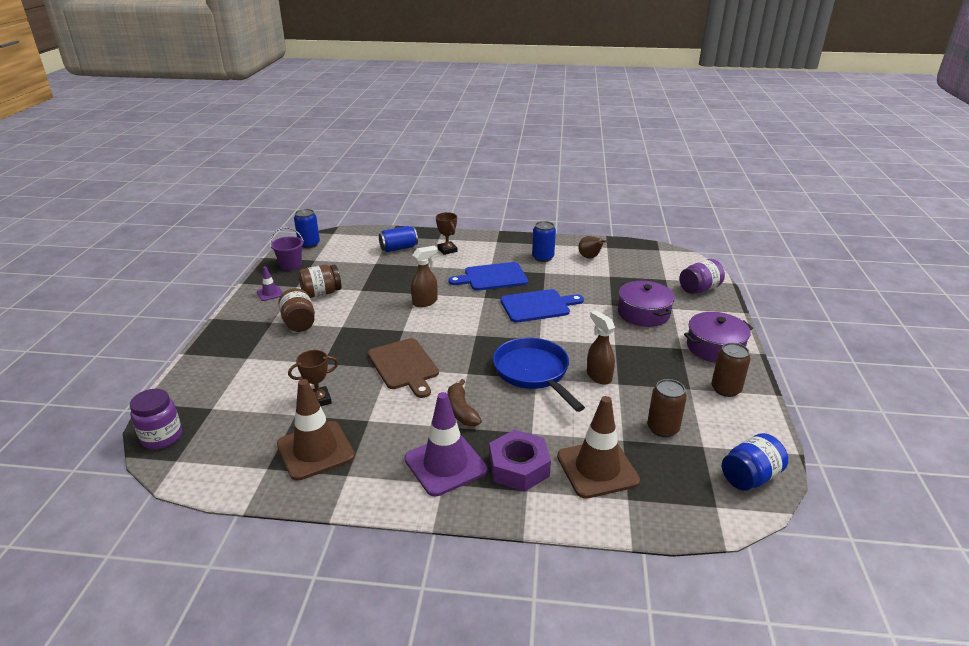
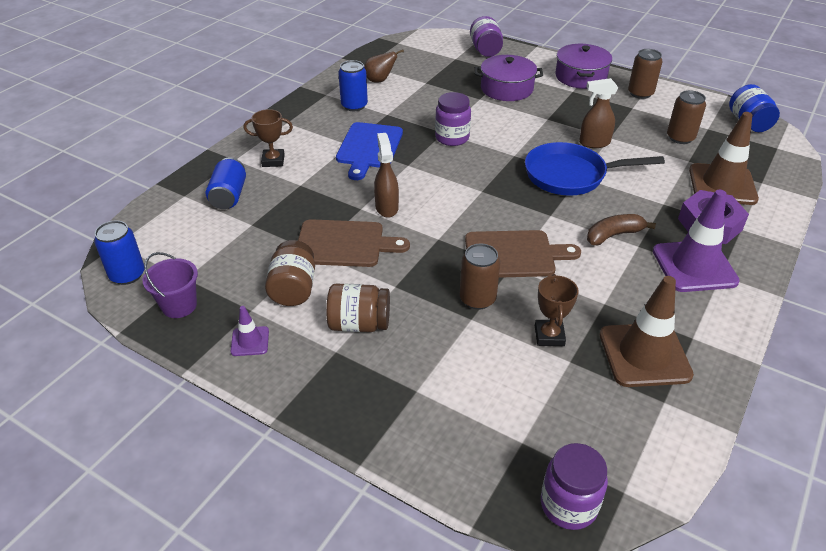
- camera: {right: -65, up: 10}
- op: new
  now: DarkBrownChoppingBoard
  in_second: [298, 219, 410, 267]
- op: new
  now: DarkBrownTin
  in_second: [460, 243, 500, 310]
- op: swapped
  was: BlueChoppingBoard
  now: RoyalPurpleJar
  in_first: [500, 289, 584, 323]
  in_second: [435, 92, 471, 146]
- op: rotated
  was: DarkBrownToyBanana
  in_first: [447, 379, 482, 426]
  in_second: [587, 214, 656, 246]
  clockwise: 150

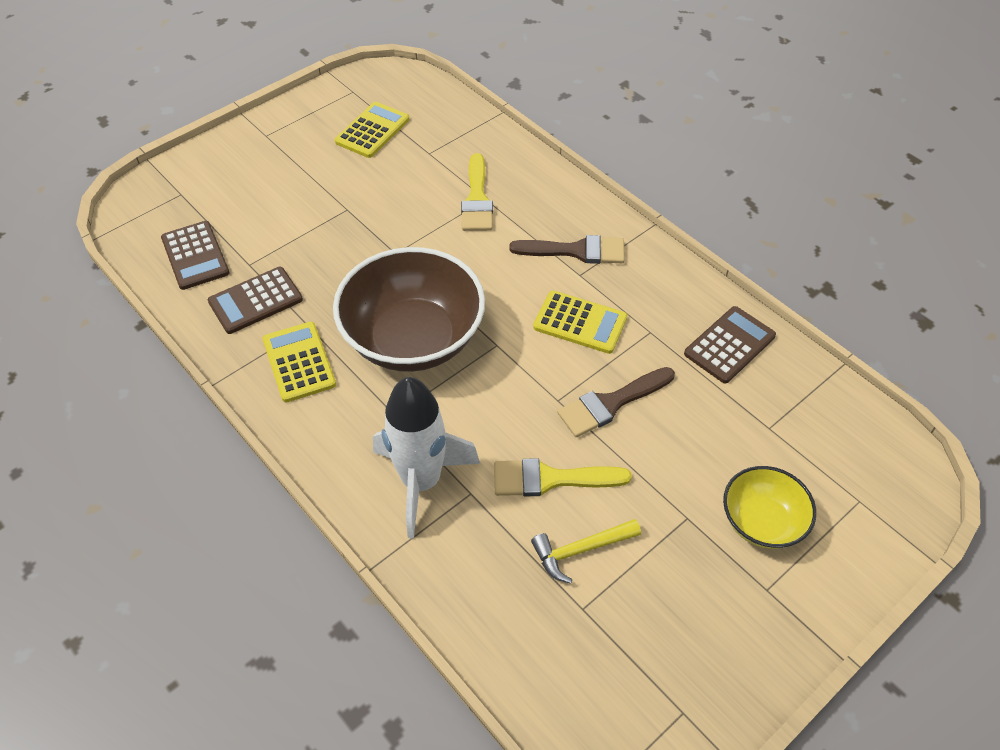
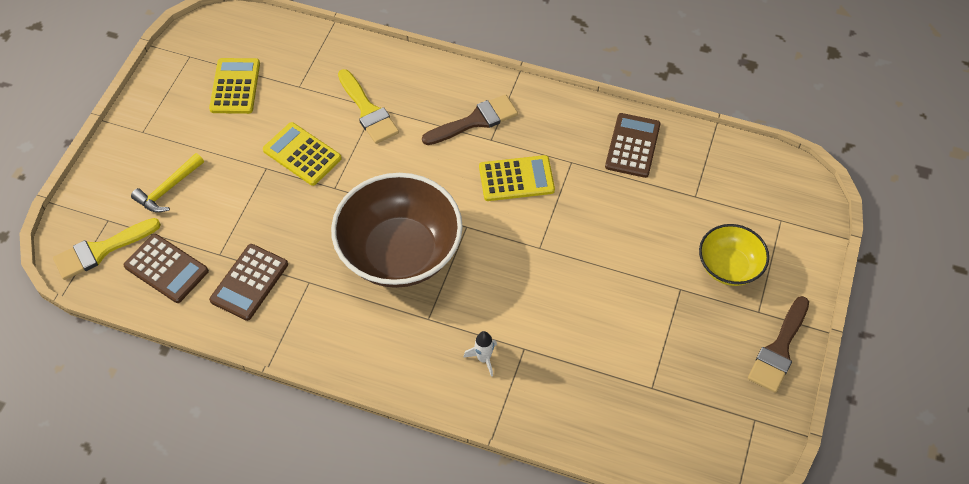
- camera: {right: -30, up: 5}
- op: shifted
  was: YellowPocketCalculator
  in_first: [263, 322, 336, 402]
  in_second: [263, 122, 342, 186]
- op: shifted
  was: YellowBrush
  in_first: [494, 458, 632, 496]
  in_second: [53, 218, 161, 280]
- op: shifted
  was: YellowClawHammer
  in_first: [531, 519, 641, 584]
  in_second: [131, 153, 204, 213]
- op: shifted
  was: DarkBrownBrush
  in_first: [557, 367, 675, 437]
  in_second: [748, 296, 809, 393]
- op: scaled
  was: WhiteSpaceship
  in_first: [373, 377, 480, 539]
  in_second: [463, 331, 497, 377]
  ratio: 0.4

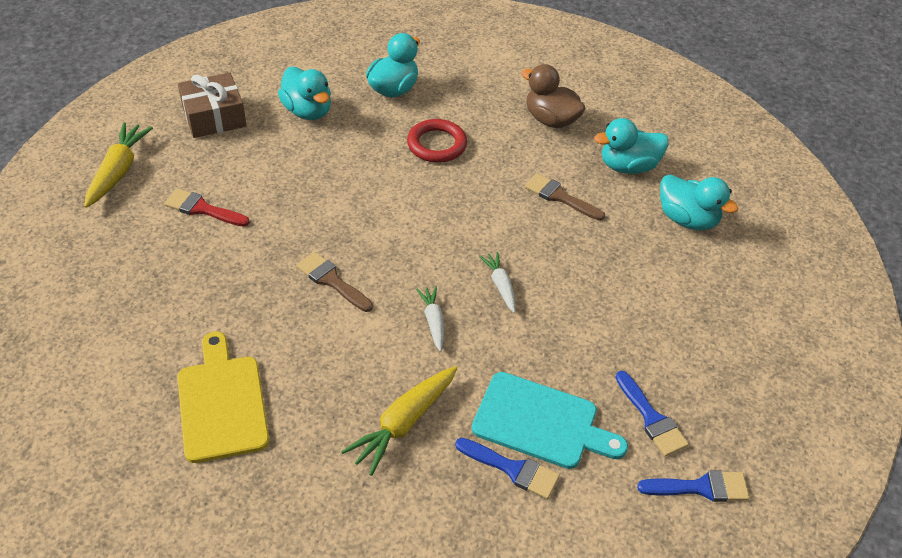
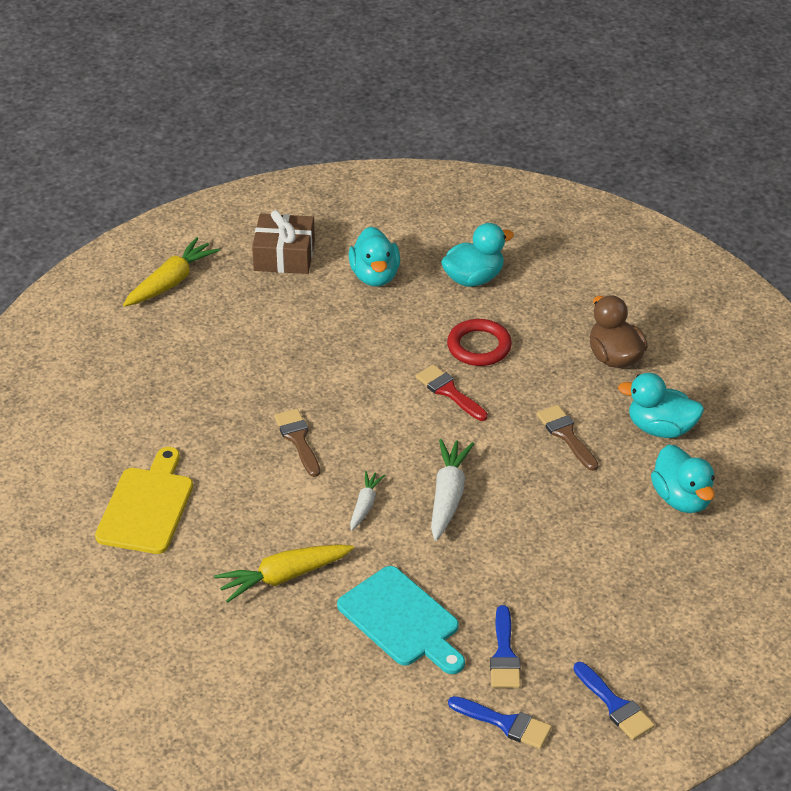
- camera: {right: 30, up: -5}
- op: shifted
  was: ScarletBrush
  in_first: [164, 188, 250, 227]
  in_second: [416, 364, 488, 421]
- op: shifted
  was: BlueBrush
  in_first: [455, 438, 560, 499]
  in_second: [573, 662, 655, 740]
- op: scaled
  was: WhiteCarrot
  in_first: [479, 252, 515, 313]
  in_second: [431, 439, 474, 541]
  ratio: 1.69

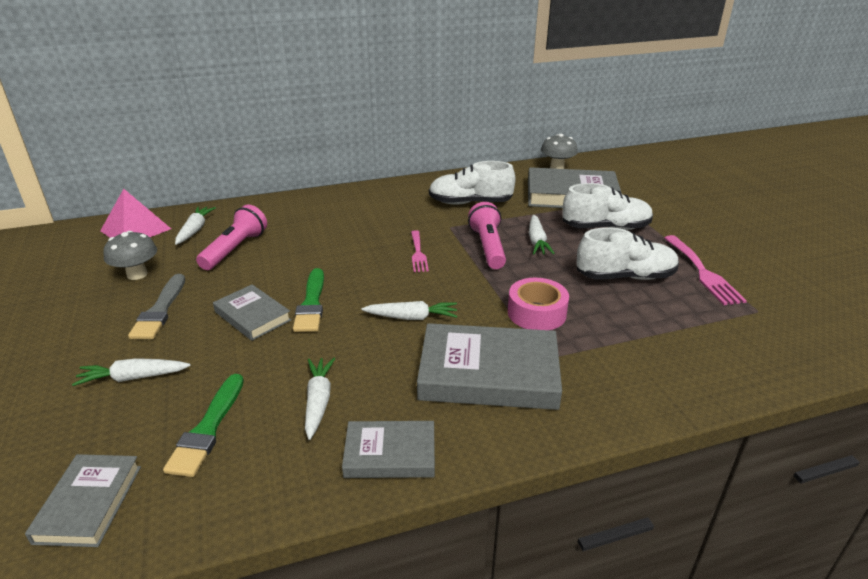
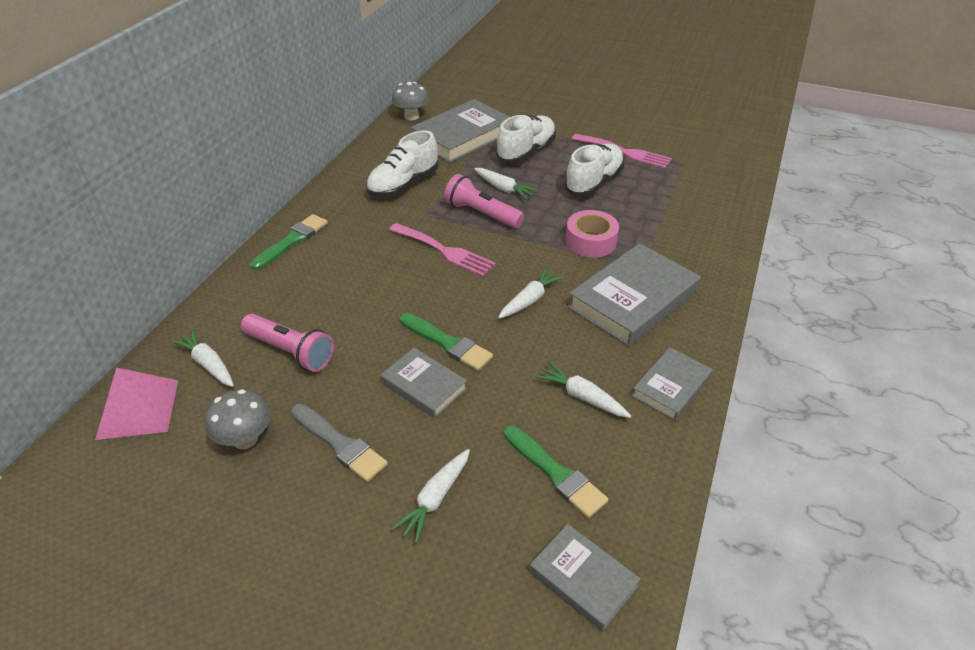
- camera: {right: -50, up: 10}
- op: new
  now: EmeraldBrush
  in_second: [250, 214, 328, 270]
- op: rotated
  was: PinkPocketTorch
  in_first: [196, 204, 267, 270]
  in_second: [241, 314, 334, 372]
  clockwise: 150
- op: rotated
  was: GreyBook
  in_first: [213, 284, 291, 341]
  in_second: [381, 348, 467, 418]
  clockwise: 45
- op: scaled
  was: PinkTableFork
  in_first: [411, 230, 429, 272]
  in_second: [389, 223, 496, 277]
  ratio: 1.54

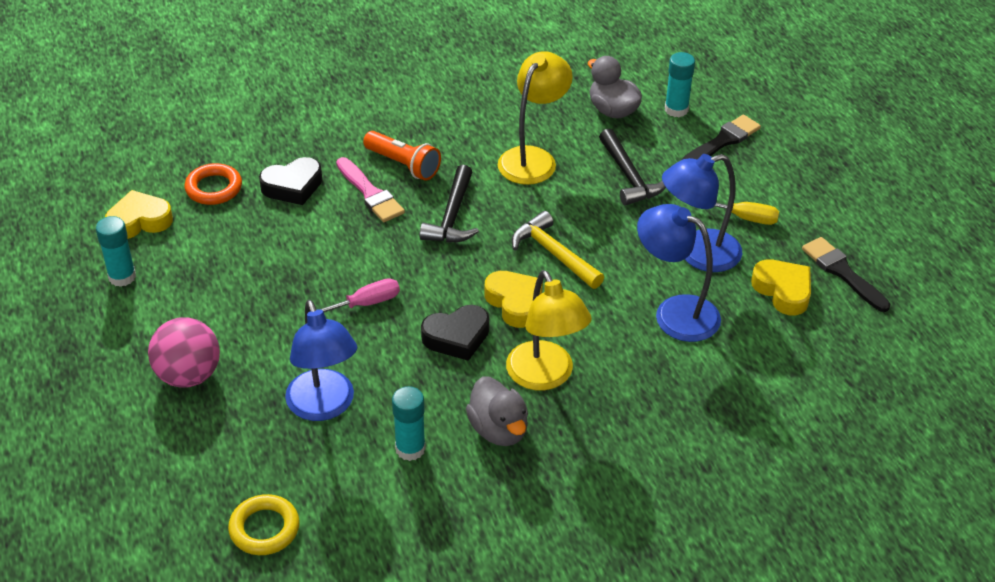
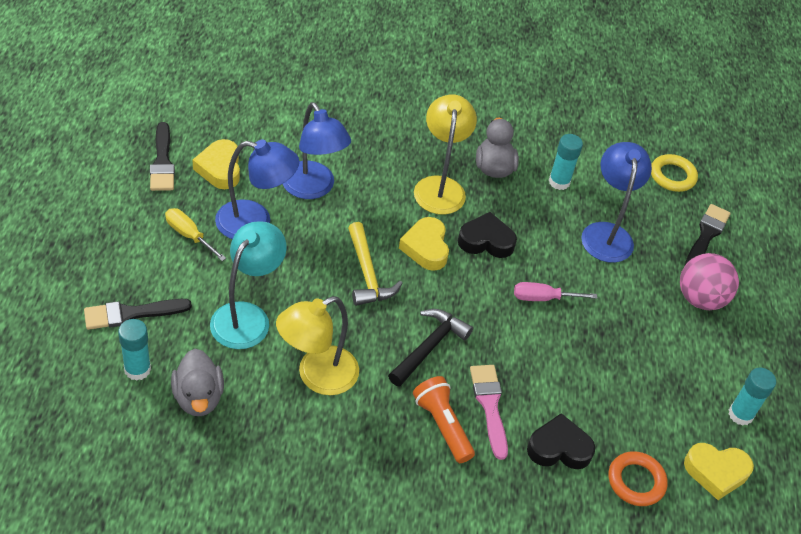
- camera: {right: -160, up: 5}
- op: new
  now: BlackBrush
  in_second: [685, 204, 731, 265]
- op: swapped
  was: BlackClawHammer
  now: TealDeskLamp
  in_first: [599, 128, 666, 206]
  in_second: [210, 221, 287, 349]

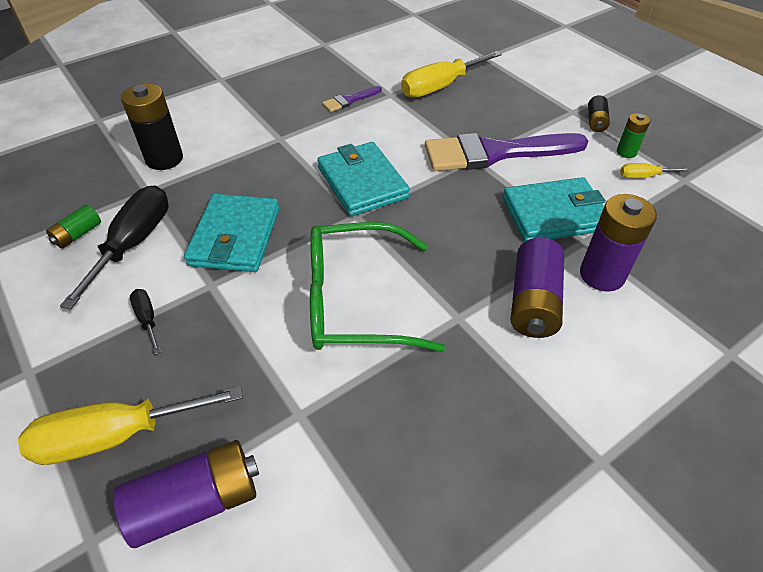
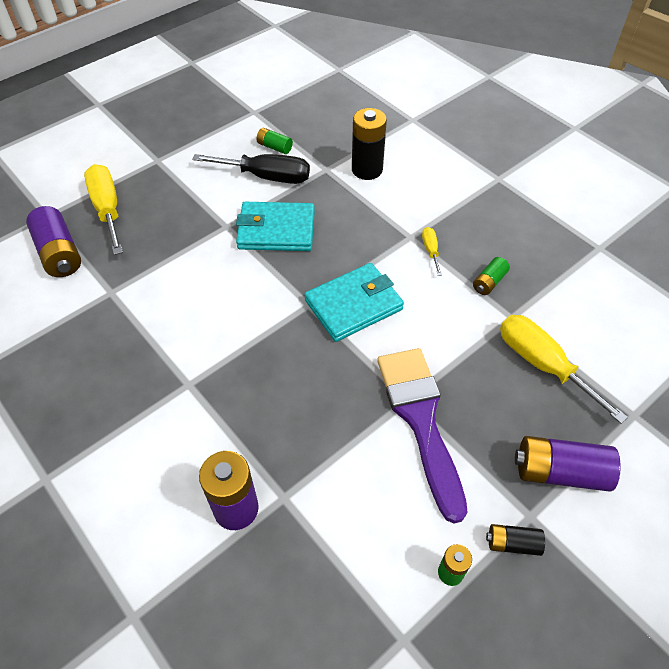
- camera: {right: 85, up: 5}
- op: gone
  was: BlackFlatScrewdriver
  in_first: [130, 289, 161, 355]
- op: gone
  was: EmeraldEyeglasses
  in_first: [310, 222, 445, 352]
- op: gone
  was: TealWallet
  in_first: [503, 177, 606, 242]
- op: shifted
  was: RoyalPurpleAaBattery
  in_first: [511, 238, 564, 338]
  in_second: [515, 436, 621, 492]
- op: shifted
  was: YellowFlatScrewdriver
  in_first: [620, 163, 690, 178]
  in_second: [422, 227, 442, 276]
- op: swapped
  was: RoyalPurpleBrush
  now: EmeraldAaBattery
  in_first: [322, 86, 382, 112]
  in_second: [473, 257, 510, 295]

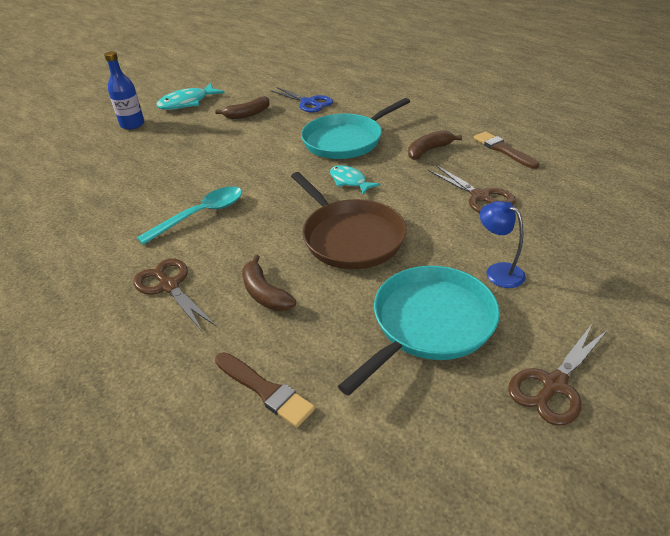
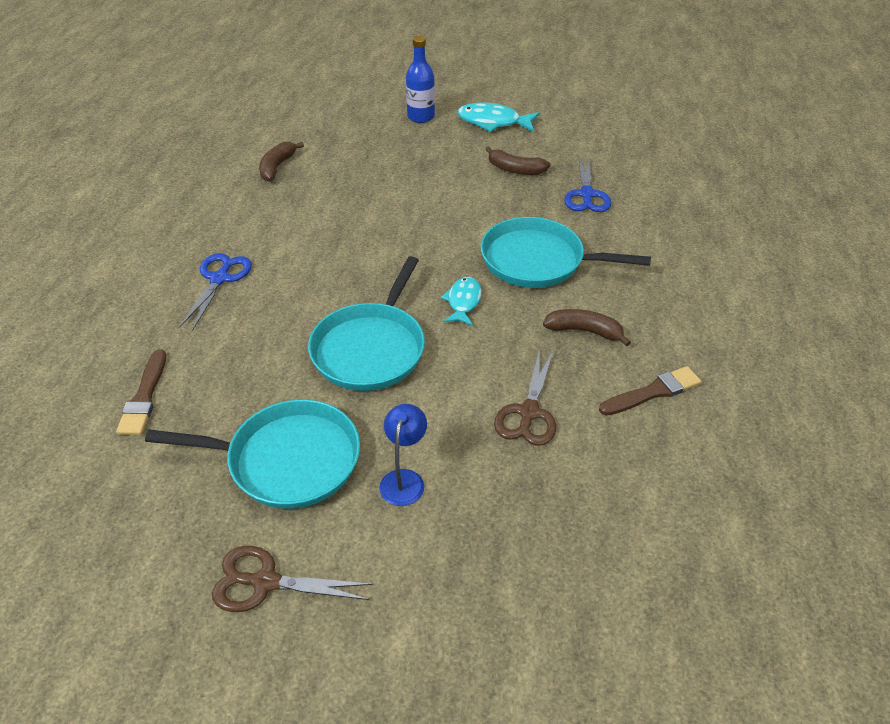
- camera: {right: 50, up: 5}
- op: gone
  was: TealTeaspoon
  in_first: [137, 186, 242, 245]
- op: shifted
  was: DarkBrownToyBanana
  in_first: [242, 255, 296, 311]
  in_second: [259, 142, 304, 182]
- op: repainted
  was: DarkBrownPairOfScissors
  now: BluePairOfScissors
  in_first: [133, 259, 216, 331]
  in_second: [179, 253, 252, 331]
- op: repainted
  was: DarkBrownSkillet
  now: TealSkillet
  in_first: [291, 172, 407, 269]
  in_second: [308, 256, 425, 391]
- op: rotated
  was: DarkBrownBrush
  in_first: [474, 131, 539, 169]
  in_second: [599, 366, 702, 416]
  clockwise: 45

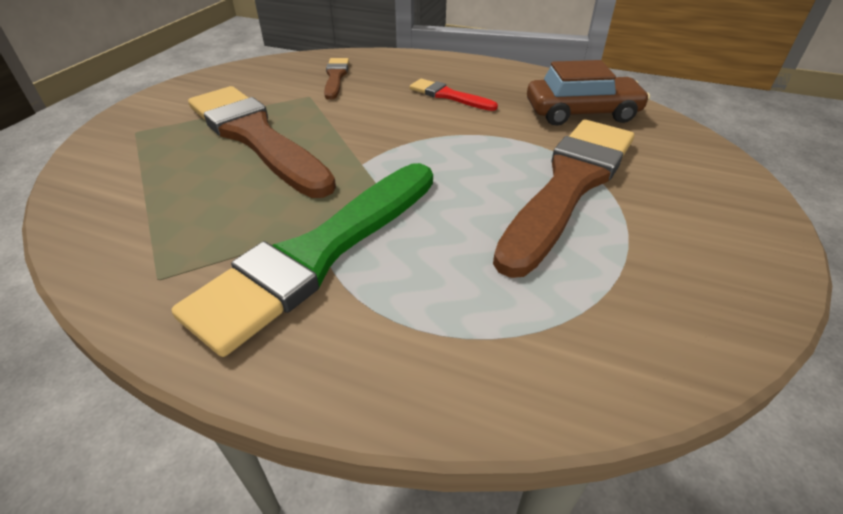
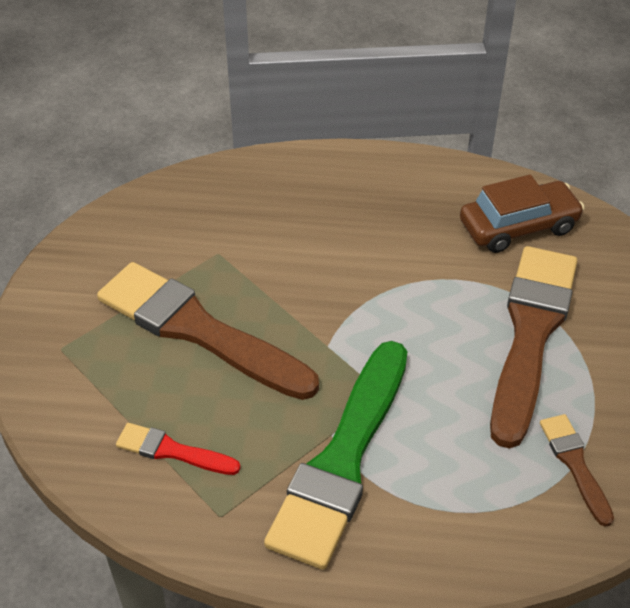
- camera: {right: -15, up: 5}
- op: shifted
  was: DarkBrownBrush
  in_first: [324, 58, 349, 100]
  in_second: [540, 414, 614, 527]
- op: shifted
  was: ScarletBrush
  in_first: [410, 79, 498, 111]
  in_second: [116, 423, 241, 475]

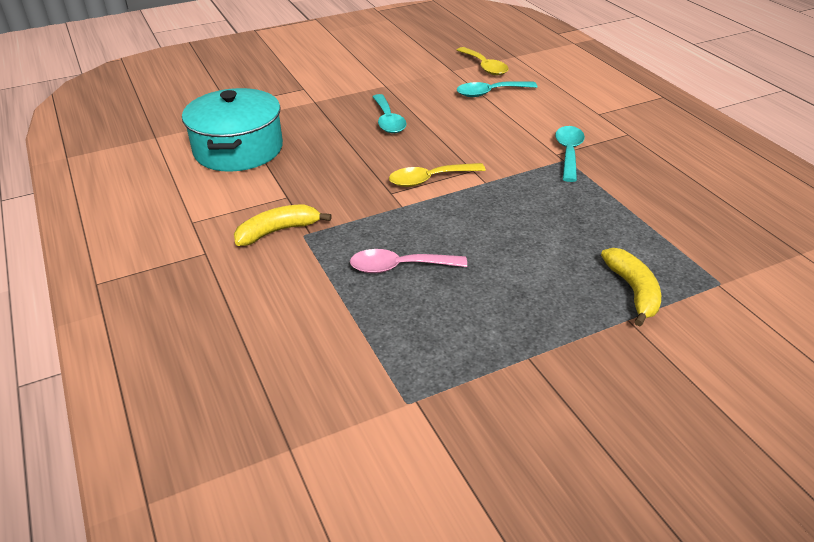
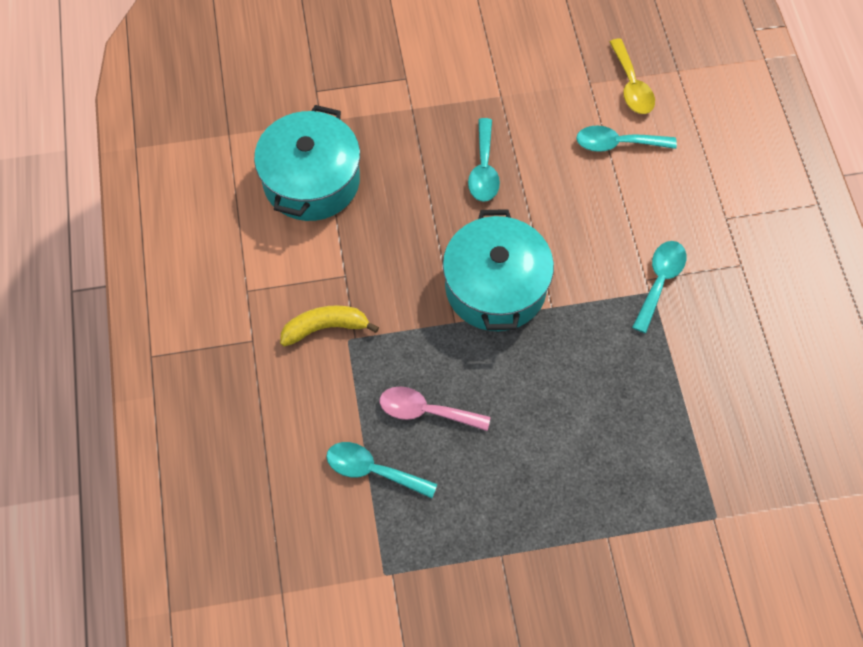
- camera: {right: 15, up: 25}
- op: gone
  was: YellowToyBanana
  in_first: [601, 248, 661, 326]
- op: new
  now: TealTeaspoon
  in_second: [326, 442, 437, 498]
- op: swapped
  was: YellowTeaspoon
  now: TealPot
  in_first: [389, 163, 486, 187]
  in_second: [443, 209, 554, 331]

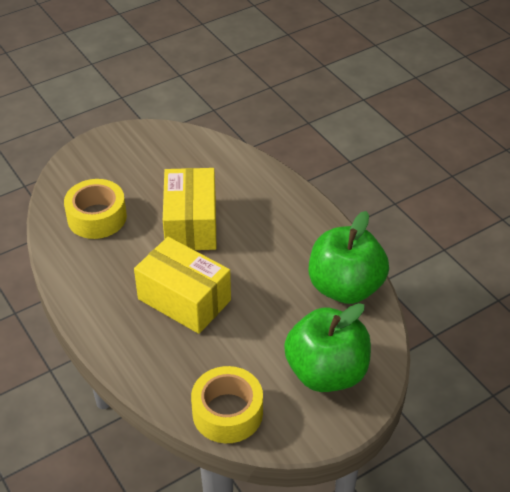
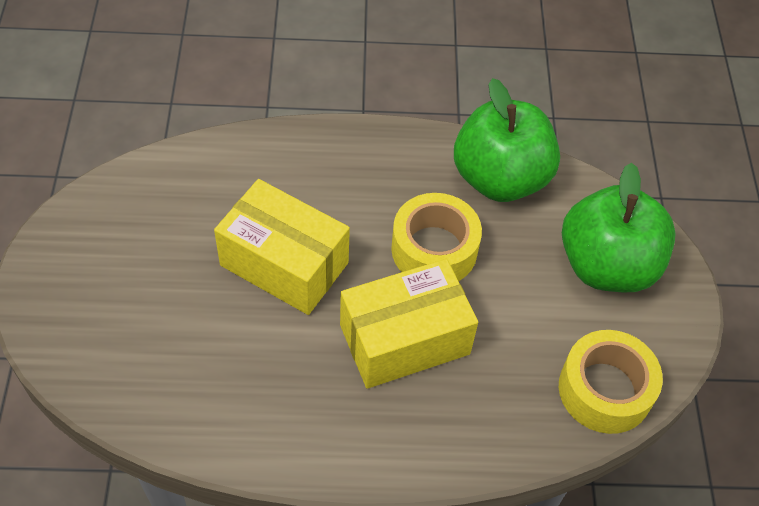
- camera: {right: -60, up: 10}
- op: shifted
  was: YellowTape
  in_first: [64, 179, 127, 239]
  in_second: [391, 193, 482, 281]

